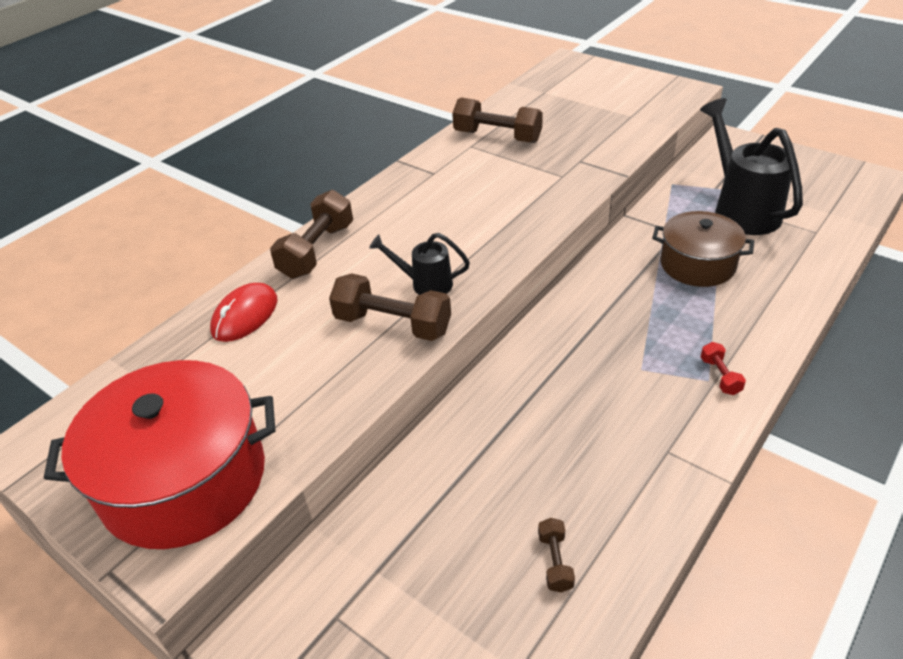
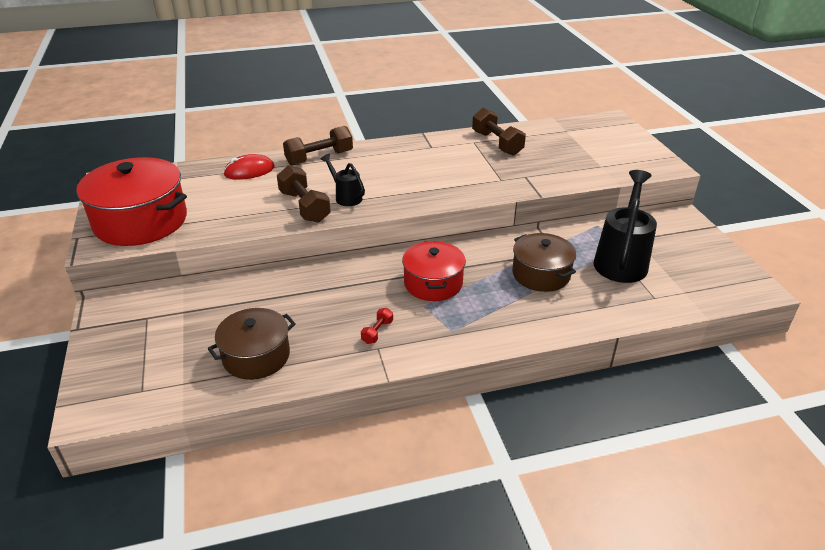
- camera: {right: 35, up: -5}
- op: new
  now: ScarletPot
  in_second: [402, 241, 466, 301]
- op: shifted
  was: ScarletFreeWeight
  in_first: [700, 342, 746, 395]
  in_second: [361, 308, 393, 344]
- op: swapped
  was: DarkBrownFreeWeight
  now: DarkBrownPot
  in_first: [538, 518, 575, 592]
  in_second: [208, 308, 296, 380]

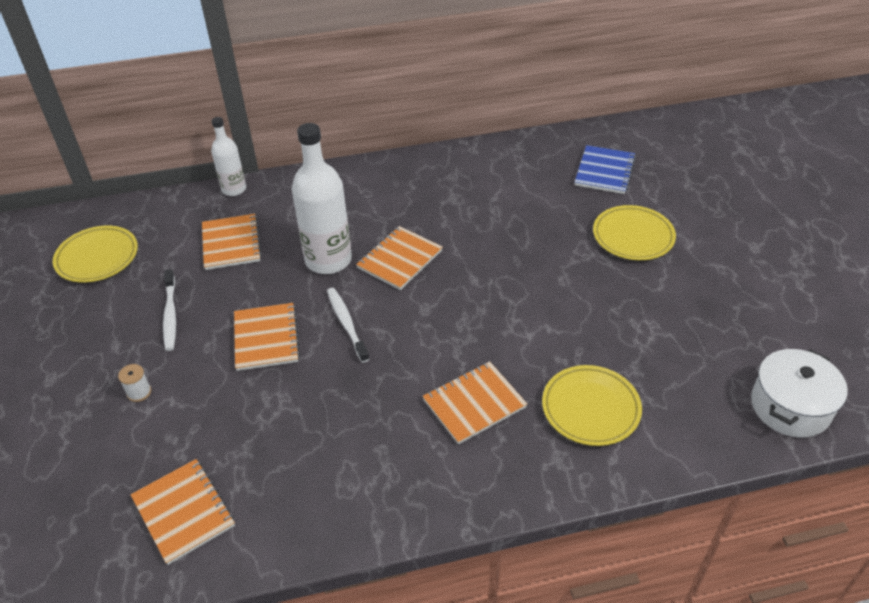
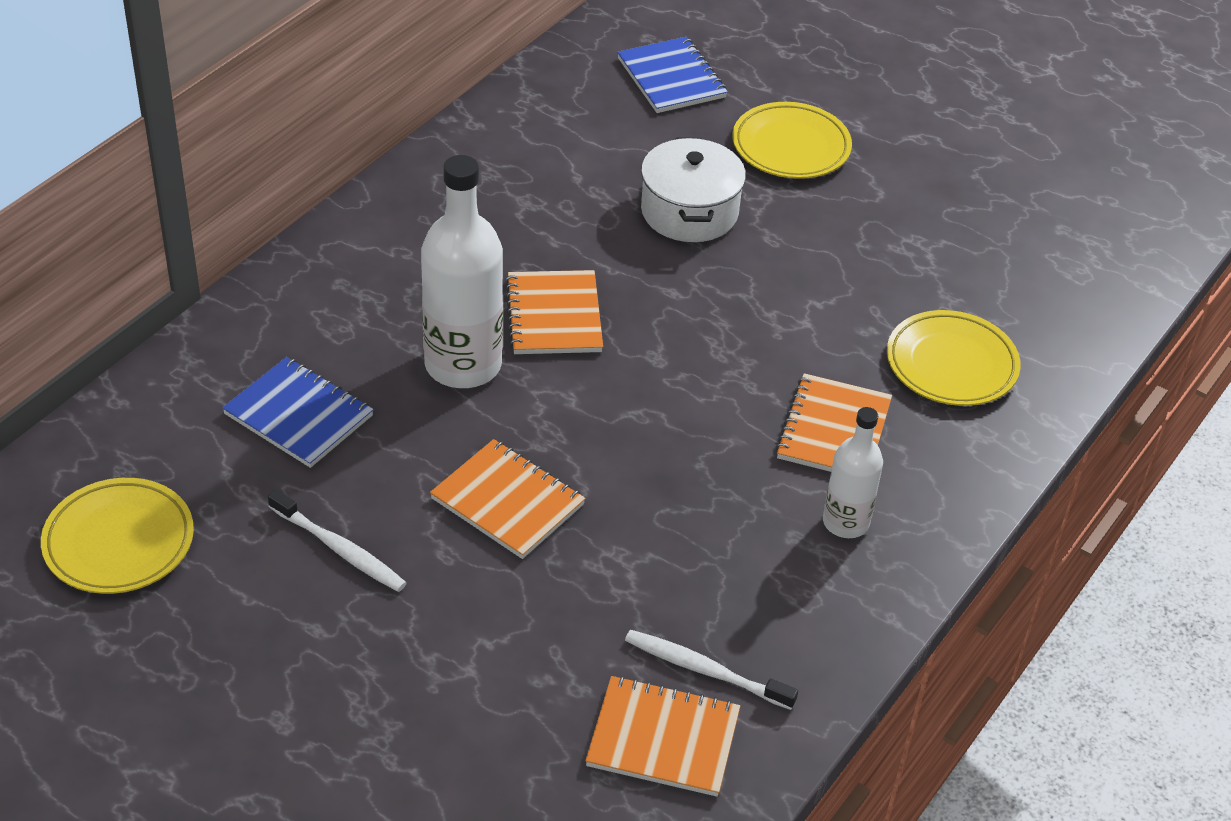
- camera: {right: -45, up: 0}
- op: gone
  was: WhiteReelOfThread
  in_first: [118, 364, 151, 402]
- op: shifted
  was: WhiteFlask
  in_first: [211, 117, 246, 196]
  in_second: [823, 407, 883, 538]
- op: shifted
  was: WhiteDentalBrush
  in_first: [327, 288, 369, 363]
  in_second: [625, 630, 798, 710]
- op: shifted
  was: WhitePot
  in_first: [751, 349, 848, 438]
  in_second: [641, 138, 746, 242]
- op: repainted
  was: OrangeColouredNotebook
  now: BlueNotebook
  in_first: [202, 214, 262, 270]
  in_second: [222, 357, 374, 468]

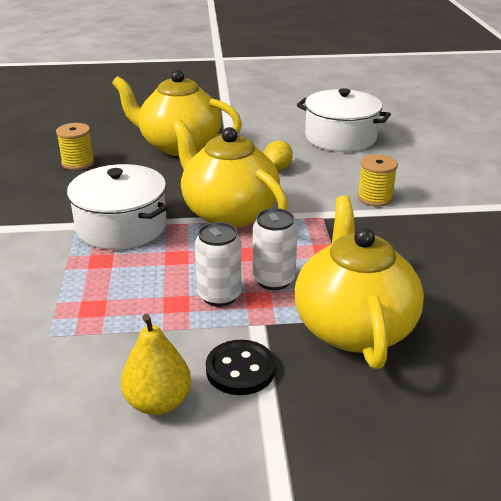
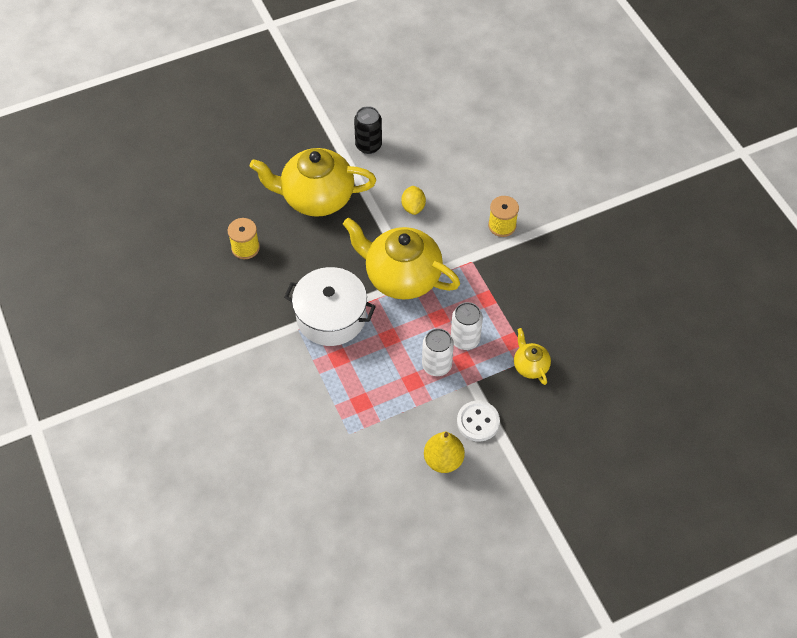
- camera: {right: -20, up: 25}
- op: gone
  was: WhitePot
  in_first: [297, 88, 391, 152]
- op: new
  now: BlackTin
  in_second: [354, 106, 382, 154]
- op: repainted
  was: BlackButton
  now: WhiteButton
  in_first: [206, 340, 276, 395]
  in_second: [457, 401, 500, 442]
- op: scaled
  was: YellowChinaTeapot
  in_first: [295, 196, 424, 369]
  in_second: [514, 328, 551, 385]
  ratio: 0.46

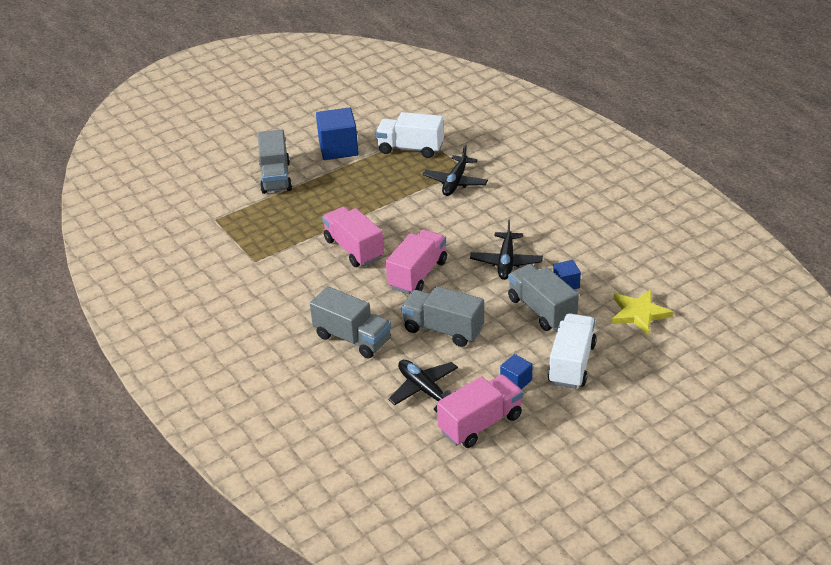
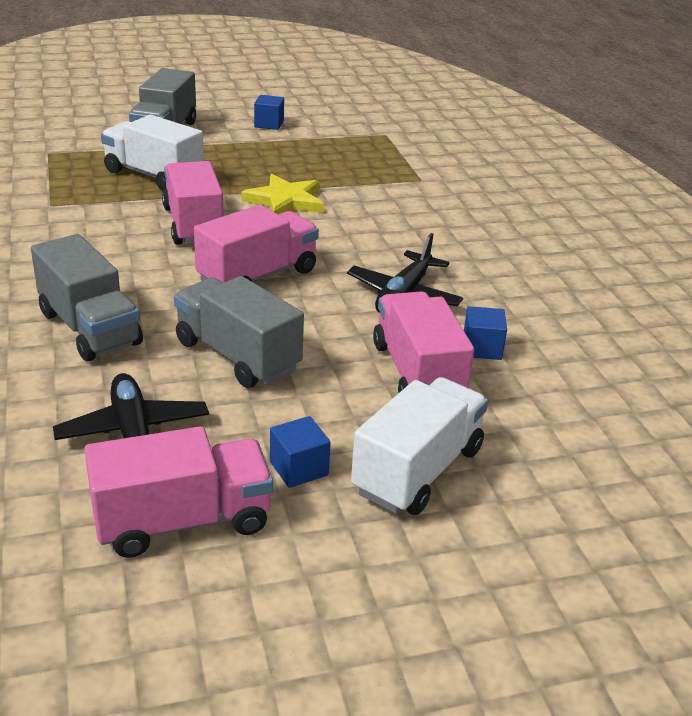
- camera: {right: 15, up: -5}
- op: gone
  was: BlackAeroplane
  in_first: [423, 145, 488, 196]
- op: shifted
  was: WhiteLorry
  in_first: [376, 112, 444, 158]
  in_second: [101, 115, 204, 191]
- op: shifted
  was: YellowStar
  in_first: [611, 290, 673, 335]
  in_second: [241, 174, 324, 214]
- op: repainted
  was: GreyLorry
  now: PinkLorry
  in_first: [508, 264, 579, 331]
  in_second: [373, 291, 474, 393]
- op: scaled
  was: BlueCube
  in_first: [316, 107, 359, 160]
  in_second: [254, 95, 284, 130]
  ratio: 0.51

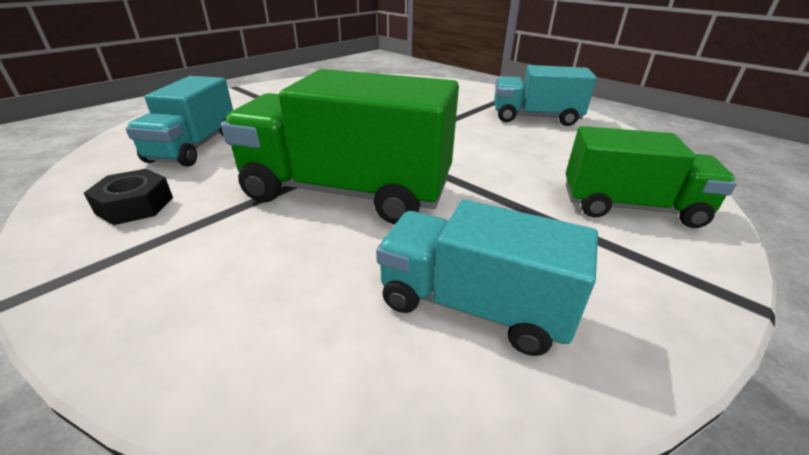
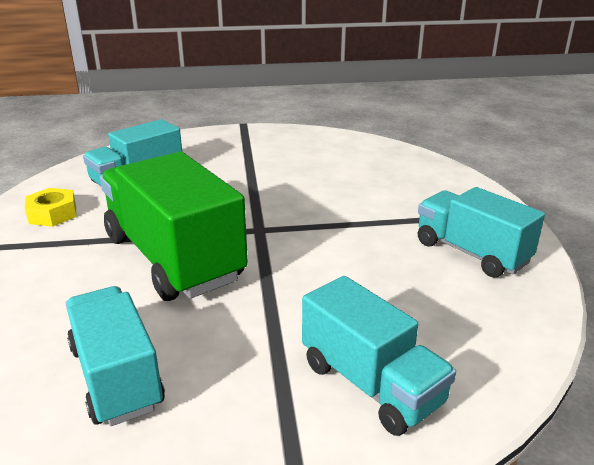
- camera: {right: 40, up: -5}
- op: repainted
  was: BlackHexNut
  now: YellowHexNut
  in_first: [84, 169, 173, 225]
  in_second: [25, 188, 77, 227]
- op: repainted
  was: EmeraldLorry
  now: TealLorry
  in_first: [566, 126, 737, 228]
  in_second: [302, 276, 456, 436]

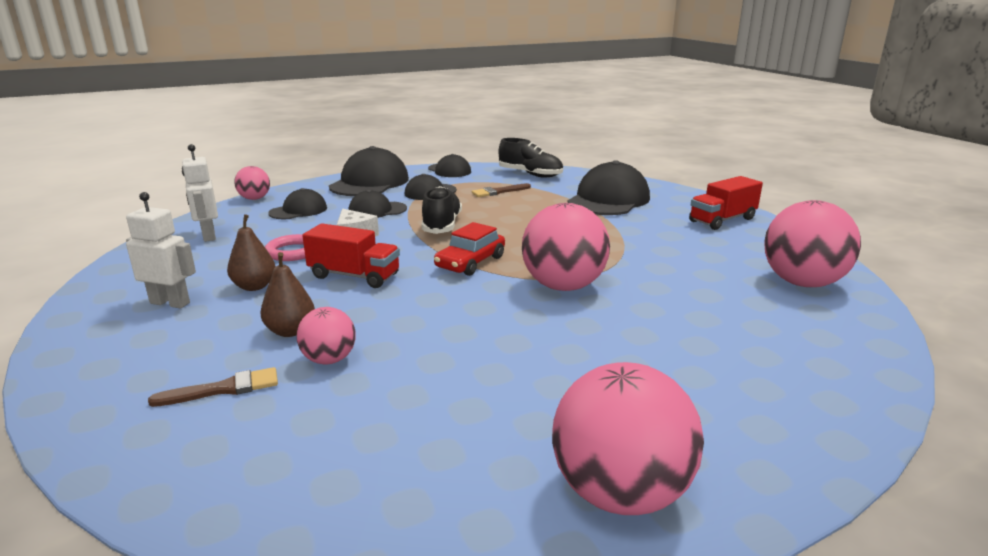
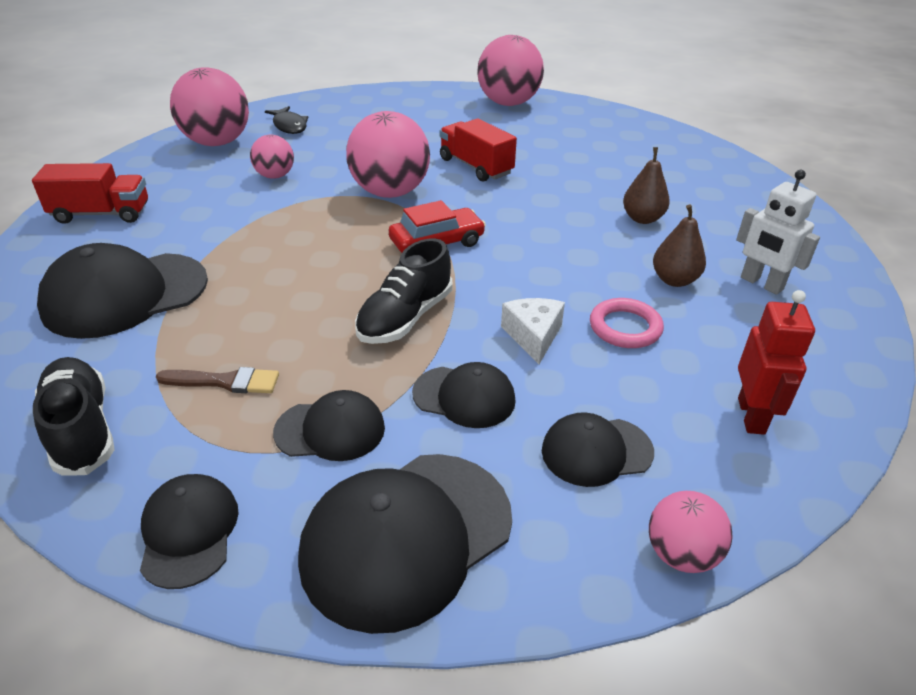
- camera: {right: -150, up: 15}
- op: gone
  was: DarkBrownBrush
  in_first: [148, 367, 278, 407]
- op: new
  now: BlackFish
  in_second: [265, 106, 308, 134]
- op: shifted
  was: PinkPlayBall
  in_first: [297, 307, 356, 364]
  in_second: [250, 134, 294, 179]
- op: shifted
  was: ScarletLorry
  in_first: [302, 223, 400, 288]
  in_second: [440, 118, 517, 182]
- op: repainted
  was: WhiteRobotFigure
  now: ScarletRobotFigure
  in_first: [182, 144, 218, 242]
  in_second: [738, 290, 815, 435]

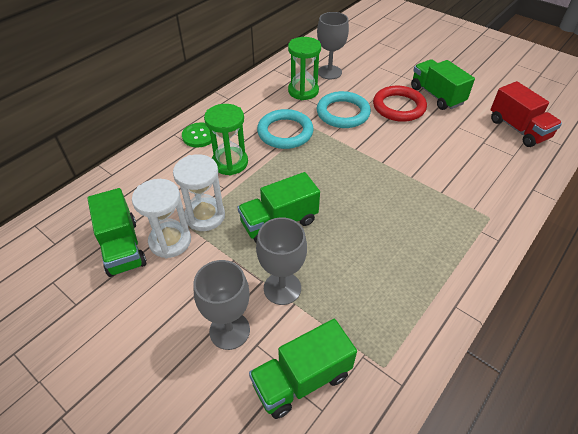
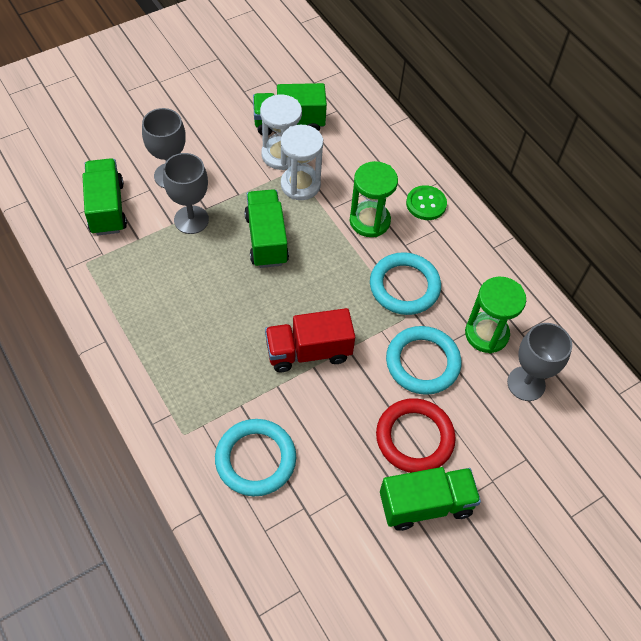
- camera: {right: 105, up: 10}
- op: new
  now: TealHoop
  in_second: [215, 419, 296, 496]
- op: shifted
  was: ScarletLorry
  in_first: [491, 81, 562, 147]
  in_second: [265, 308, 355, 372]

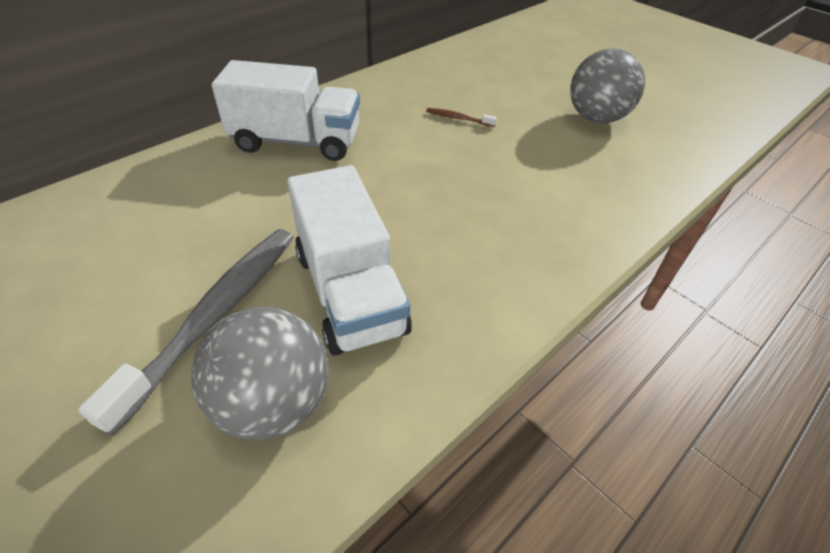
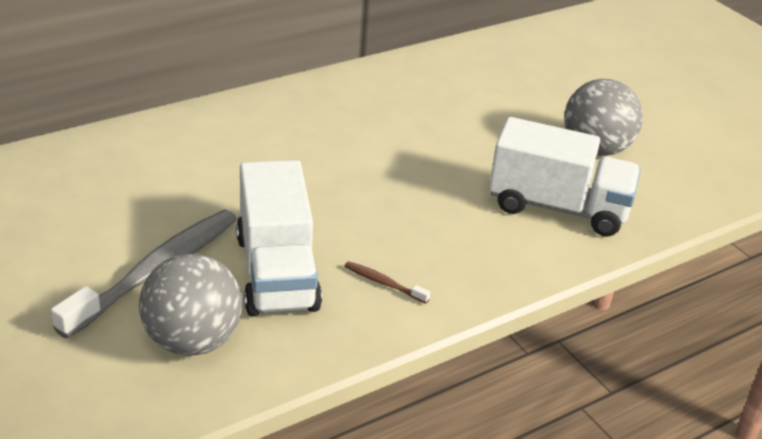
- camera: {right: 10, up: -10}
- op: shifted
  was: WhiteLorry
  in_first: [212, 60, 360, 161]
  in_second: [489, 117, 641, 236]
- op: shifted
  was: DarkBrownDentalBrush
  in_first: [426, 108, 497, 127]
  in_second: [344, 261, 431, 304]

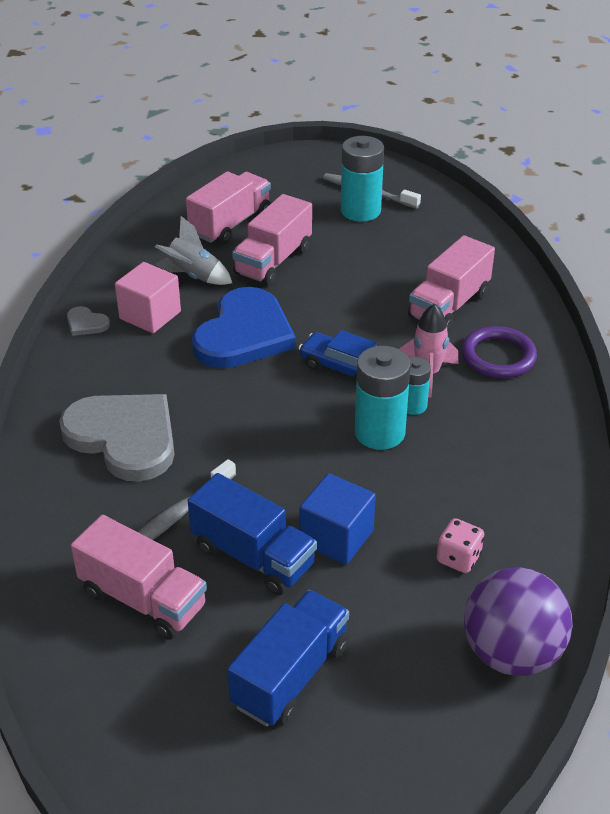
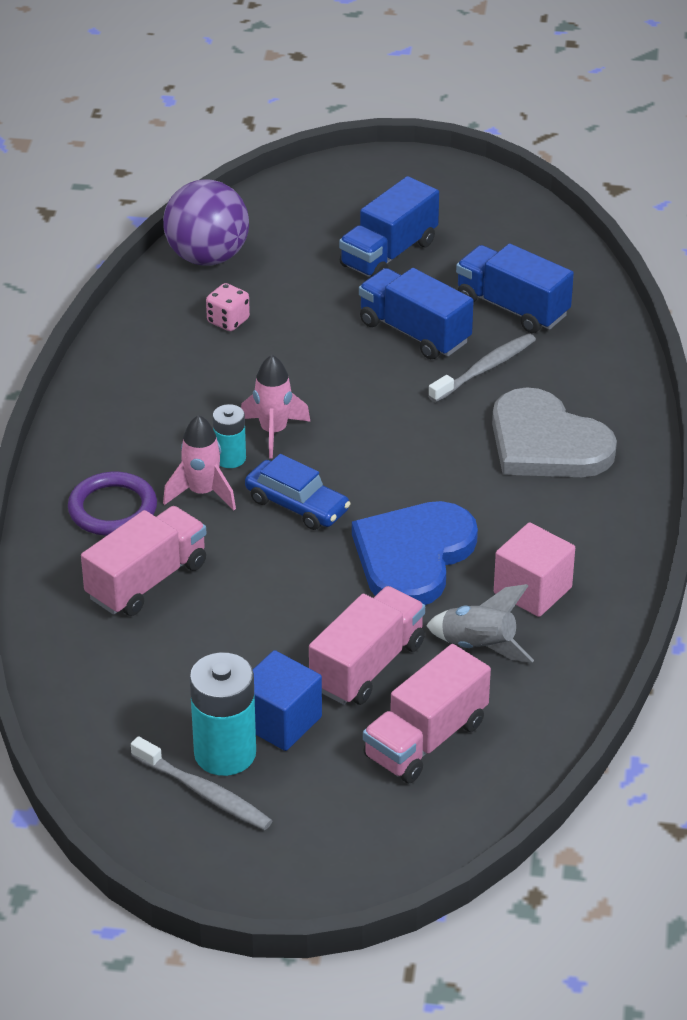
- camera: {right: -175, up: 0}
- op: gone
  was: GreyHeartShape
  in_first: [67, 306, 110, 336]
- op: shifted
  was: BlueCube
  in_first: [300, 473, 376, 565]
  in_second: [253, 650, 322, 751]
- op: swapped
  was: TealAaBattery
  now: PinkSpaceship
  in_first: [355, 346, 411, 450]
  in_second: [241, 355, 311, 459]
- op: repainted
  was: PinkLorry
  now: BlueLorry
  in_first: [71, 515, 207, 640]
  in_second: [456, 243, 574, 333]

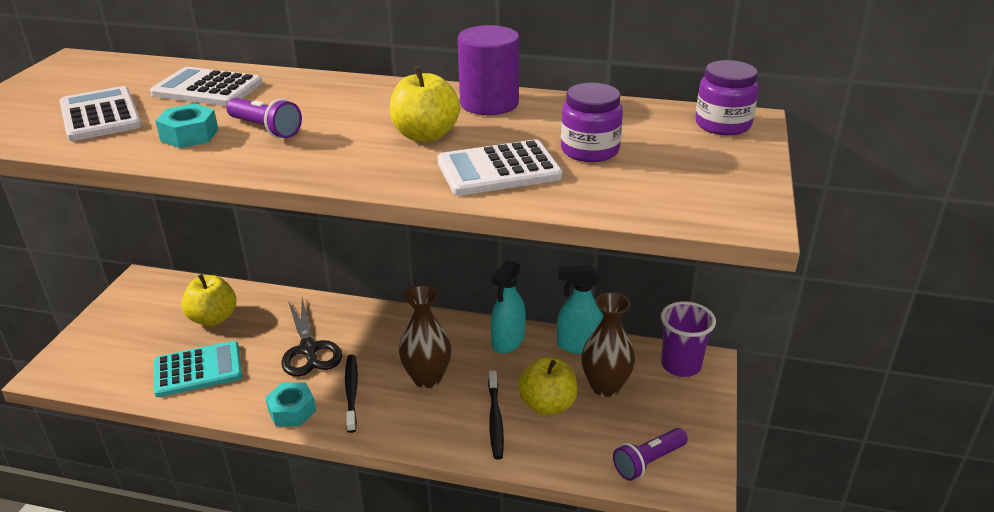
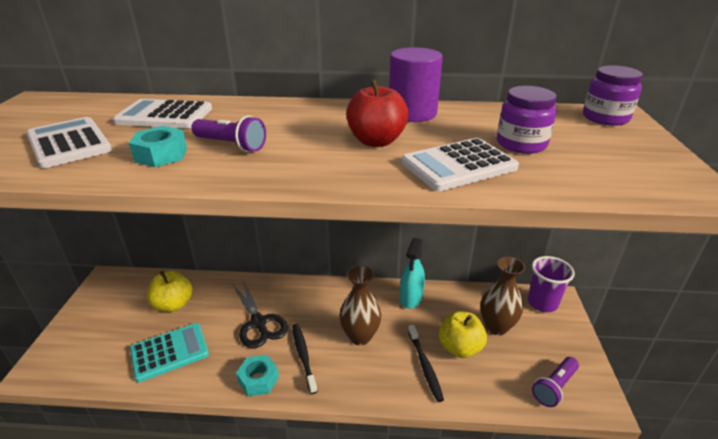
- camera: {right: -10, up: 0}
- op: gone
  was: TealSprayBottle
  in_first: [557, 265, 603, 354]
- op: repainted
  was: YellowToyApple
  now: ScarletToyApple
  in_first: [390, 67, 460, 142]
  in_second: [346, 79, 409, 147]

